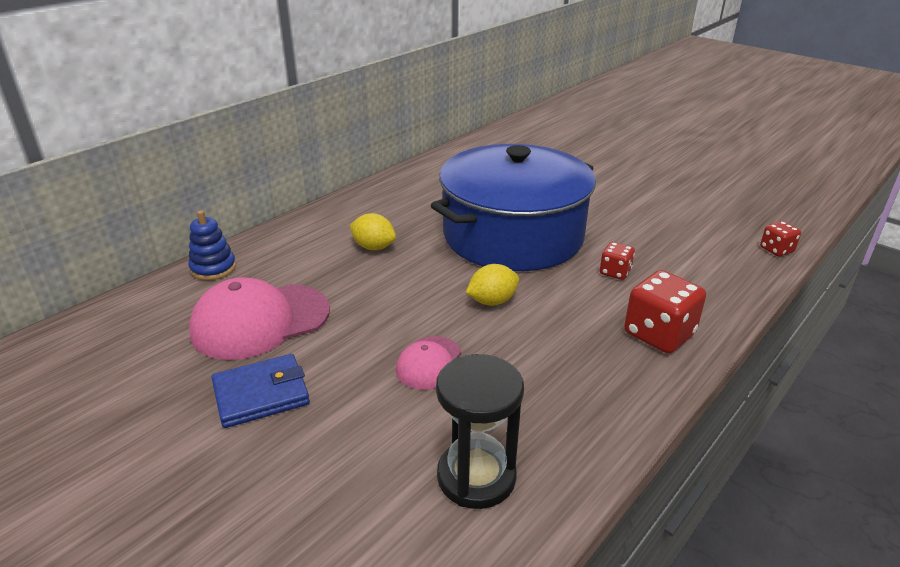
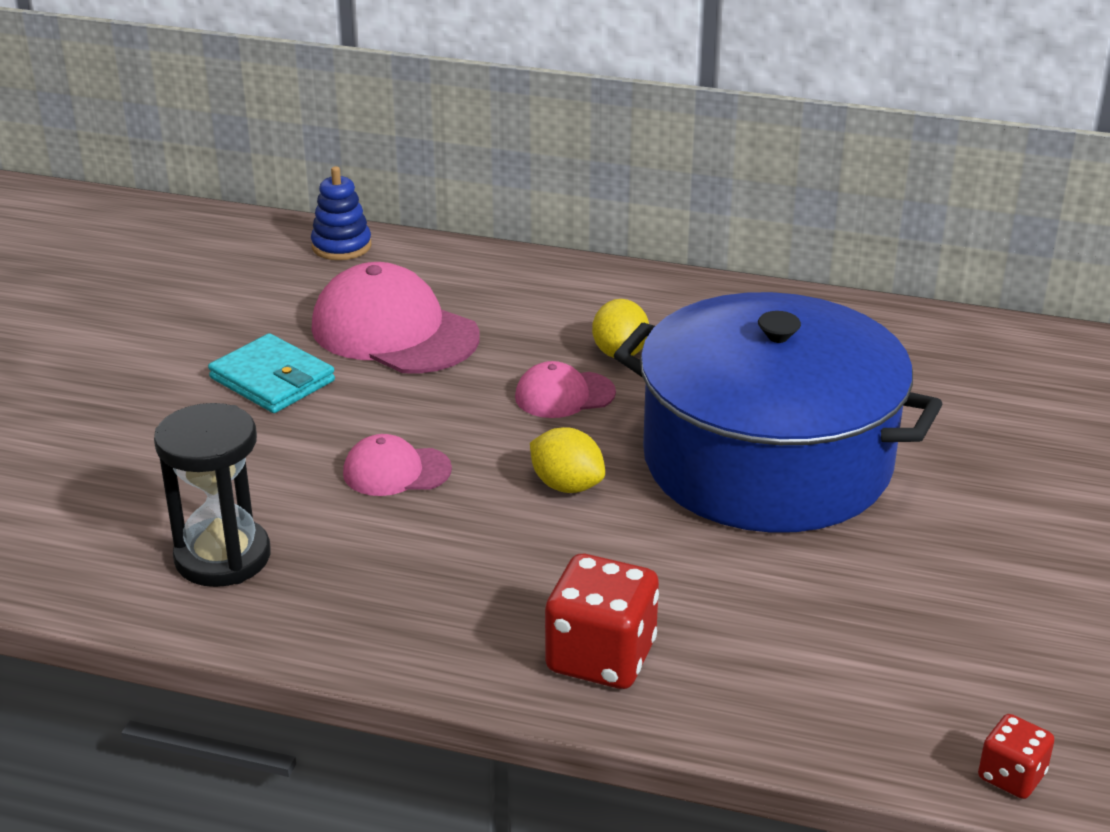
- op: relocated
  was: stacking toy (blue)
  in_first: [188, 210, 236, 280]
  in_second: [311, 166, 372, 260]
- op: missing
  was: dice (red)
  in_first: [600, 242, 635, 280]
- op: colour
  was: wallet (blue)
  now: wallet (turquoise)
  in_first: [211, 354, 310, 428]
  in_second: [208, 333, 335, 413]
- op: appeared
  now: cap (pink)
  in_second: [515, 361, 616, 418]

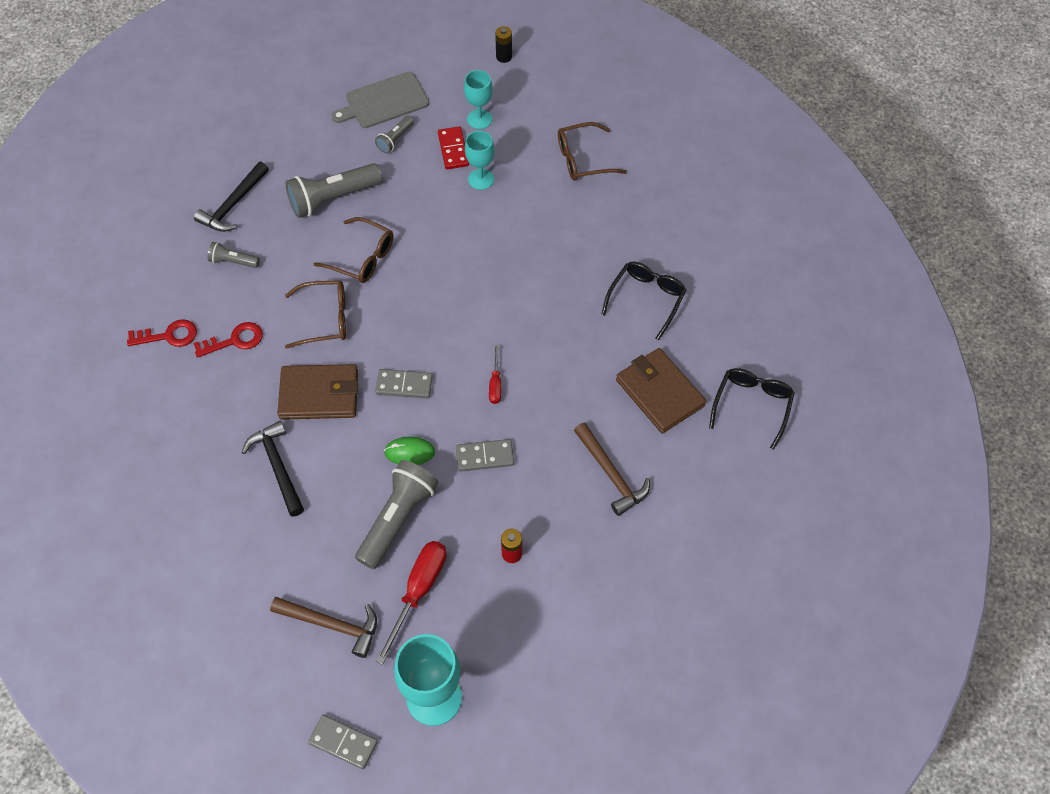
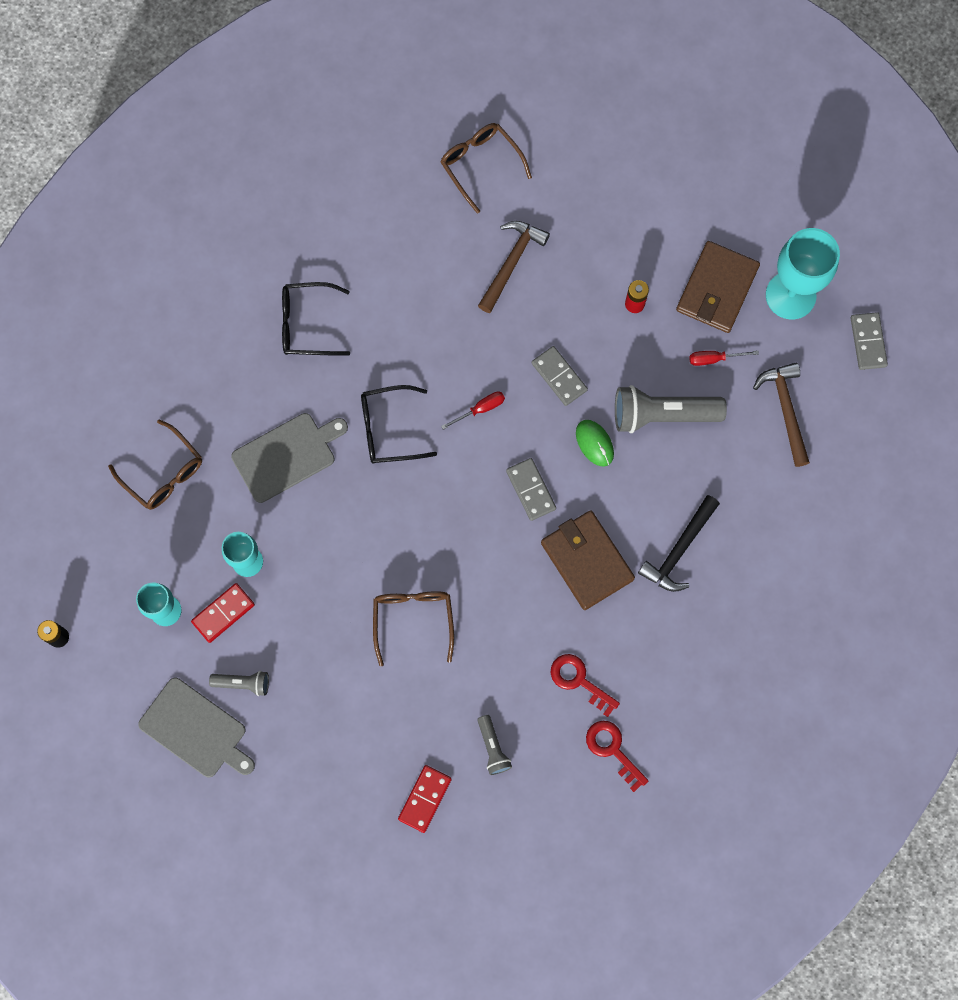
- op: exchanged
  was: hammer (black)
  now: domino (red)
  in_first: [194, 162, 269, 232]
  in_second: [398, 765, 452, 833]
- op: missing
  was: flashlight (grey)
  in_first: [285, 163, 383, 218]
- op: relocated
  was: glasses (brown)
  in_first: [285, 280, 346, 349]
  in_second: [441, 123, 532, 214]
- op: relocated
  was: wallet (brown)
  in_first: [616, 348, 706, 434]
  in_second: [676, 241, 760, 333]
- op: relocated
  was: glasses (black)
  in_first: [709, 368, 794, 450]
  in_second: [361, 385, 437, 464]
- op: size
  was: screwdriver (red)
  in_first: [375, 541, 446, 665]
  in_second: [689, 350, 759, 366]
  ratio: 0.54
- op: appeared
  now: cutting board (grey)
  in_second: [231, 413, 348, 503]

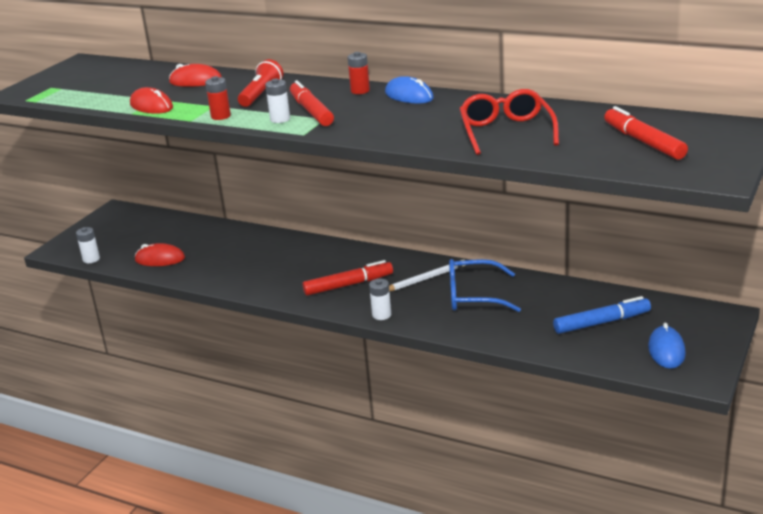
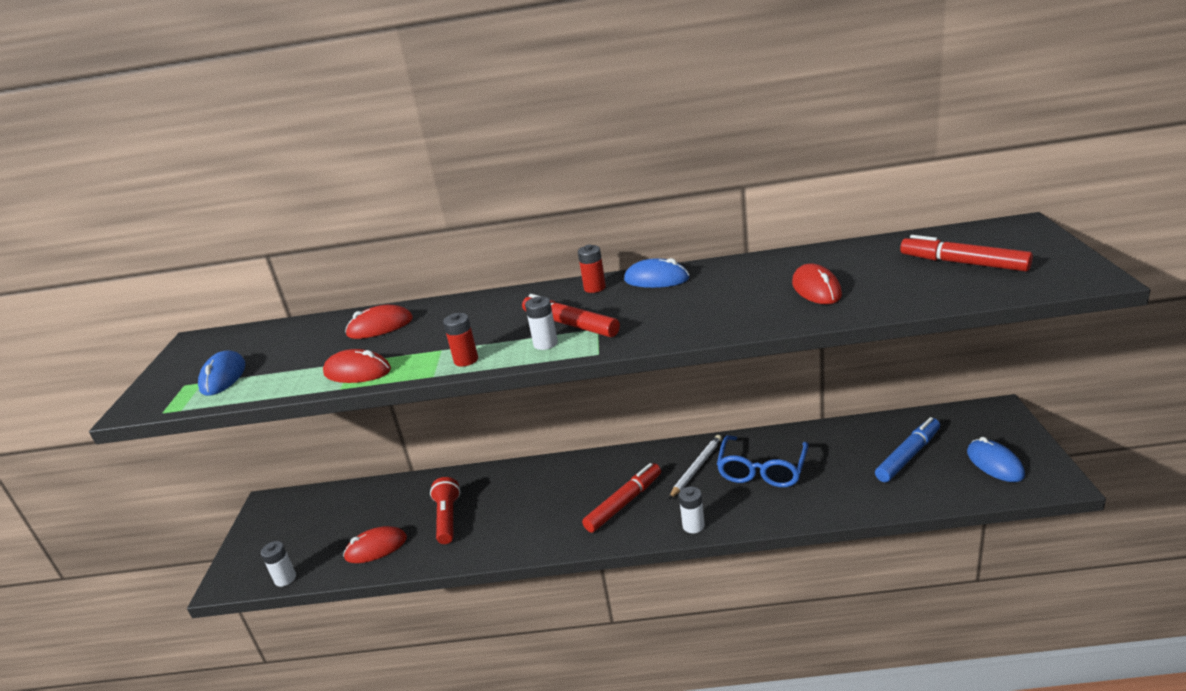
- op: relocated
  was: flashlight (red)
  in_first: [238, 59, 283, 107]
  in_second: [430, 477, 460, 544]
- op: exchanged
  was: glasses (red)
  now: mouse (red)
  in_first: [460, 89, 559, 155]
  in_second: [792, 264, 842, 304]
- op: spun
  was: glasses (blue)
  in_first: [449, 259, 521, 312]
  in_second: [717, 435, 809, 487]
  clockwise: -45
- op: appeared
  now: mouse (blue)
  in_second: [198, 350, 245, 396]

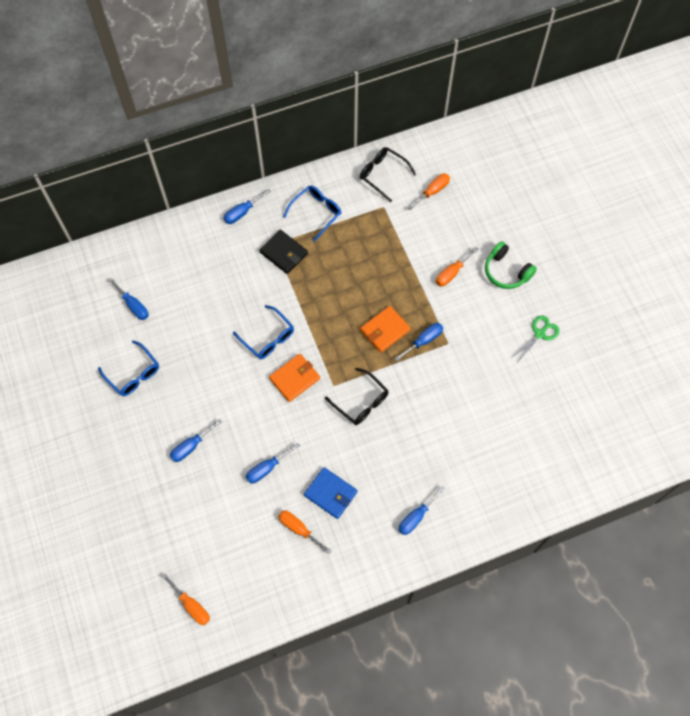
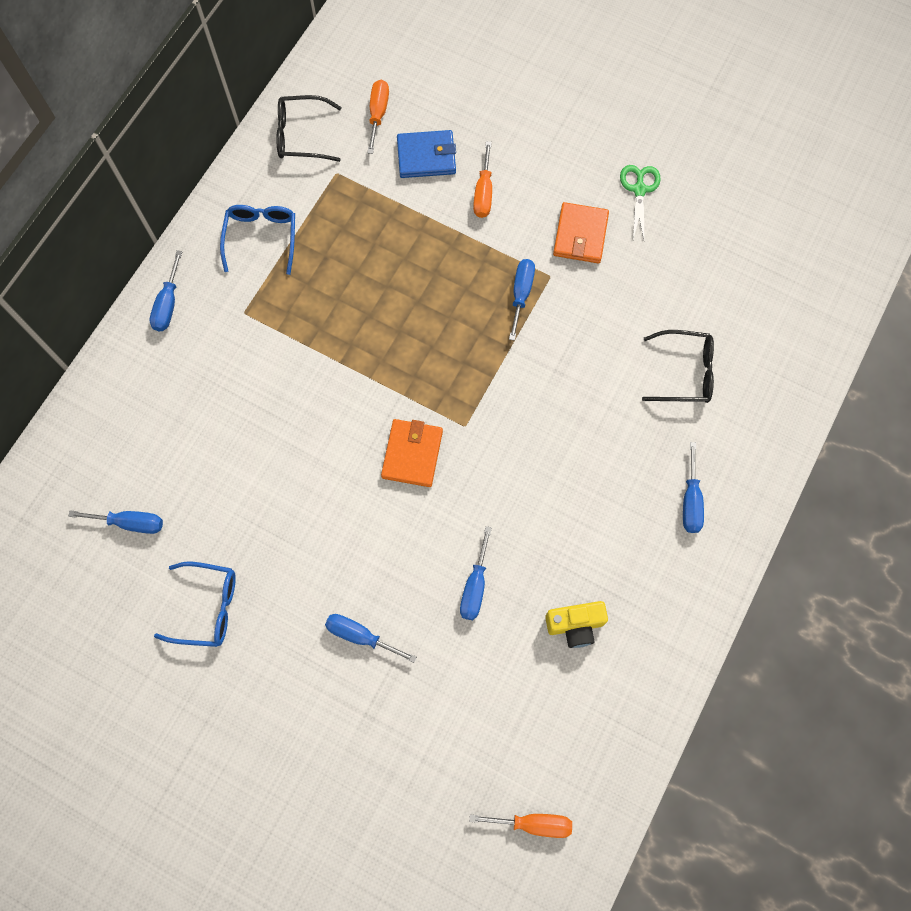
- op: missing
  was: wallet (black)
  in_first: [259, 230, 308, 274]
- op: missing
  was: headphones (green)
  in_first: [485, 241, 537, 289]
- op: missing
  was: glasses (blue)
  in_first: [233, 305, 294, 359]
- op: relocated
  was: wallet (orange)
  in_first: [360, 306, 411, 352]
  in_second: [553, 202, 609, 263]
- op: relocated
  was: glasses (black)
  in_first: [325, 368, 389, 425]
  in_second: [642, 330, 714, 403]
- op: spun
  was: screwdriver (blue)
  in_first: [170, 419, 222, 462]
  in_second: [325, 614, 417, 663]
  clockwise: 105
- op: relocated
  was: wallet (blue)
  in_first: [304, 467, 357, 519]
  in_second: [397, 130, 456, 178]
- op: exchanged
  was: screwdriver (orange)
  now: camera (yellow)
  in_first: [278, 510, 332, 554]
  in_second: [545, 601, 608, 648]

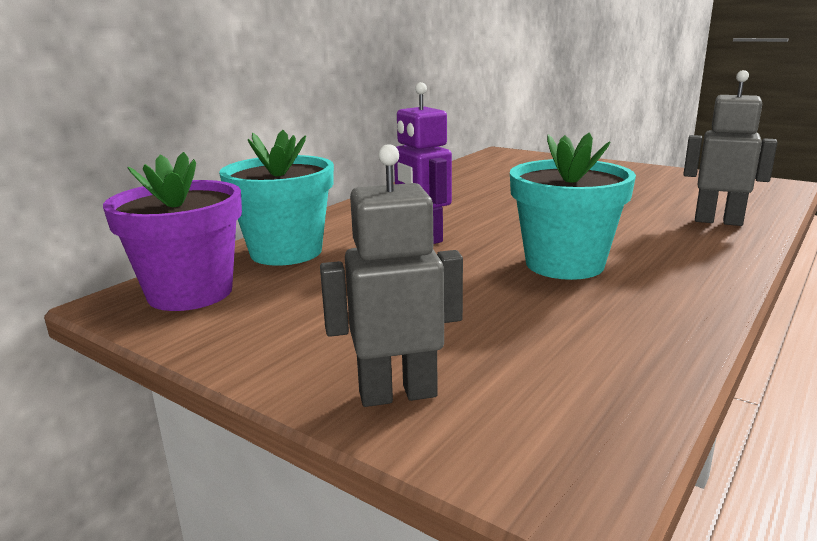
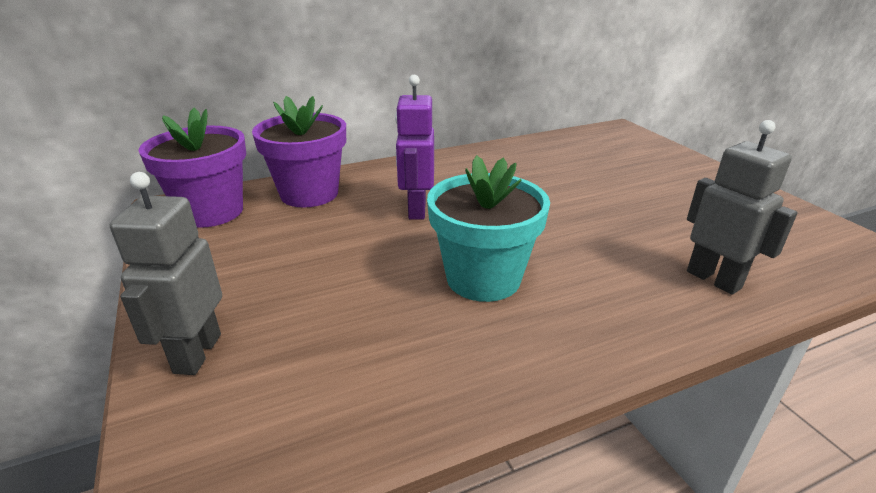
- op: colour
  was: flower pot (turquoise)
  now: flower pot (purple)
  in_first: [219, 130, 334, 266]
  in_second: [252, 96, 346, 208]
- op: spun
  was: robot (grey)
  in_first: [320, 144, 463, 407]
  in_second: [110, 172, 222, 375]
  clockwise: -105

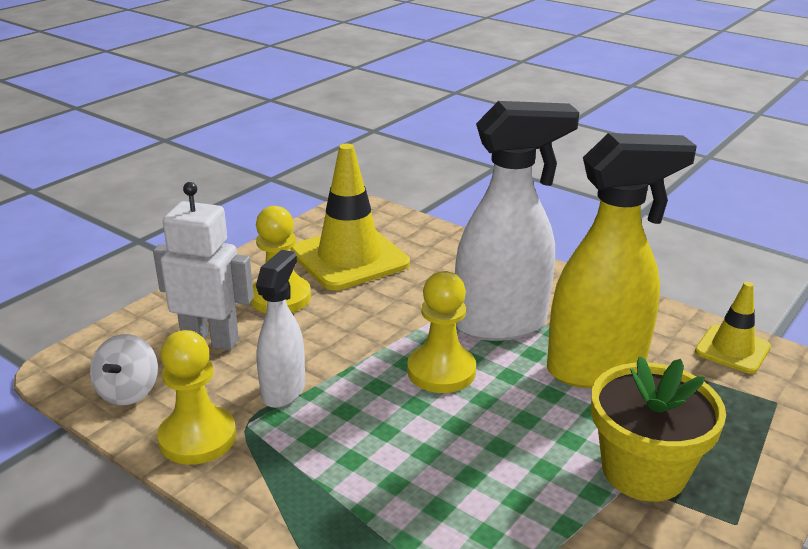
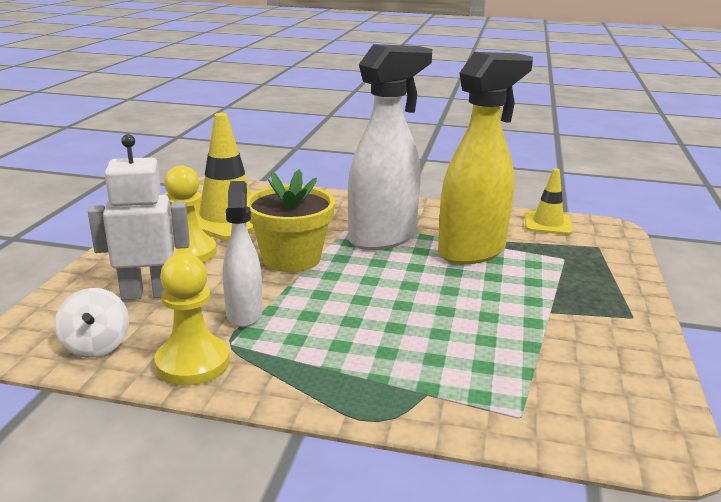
- op: missing
  was: pawn (yellow)
  in_first: [407, 271, 476, 393]
- op: relocated
  was: flower pot (yellow)
  in_first: [591, 356, 726, 501]
  in_second: [247, 170, 335, 272]

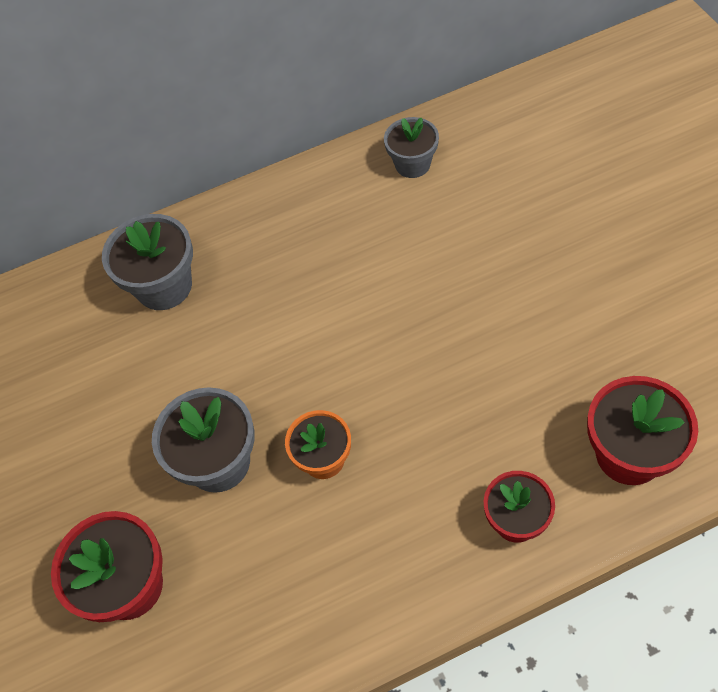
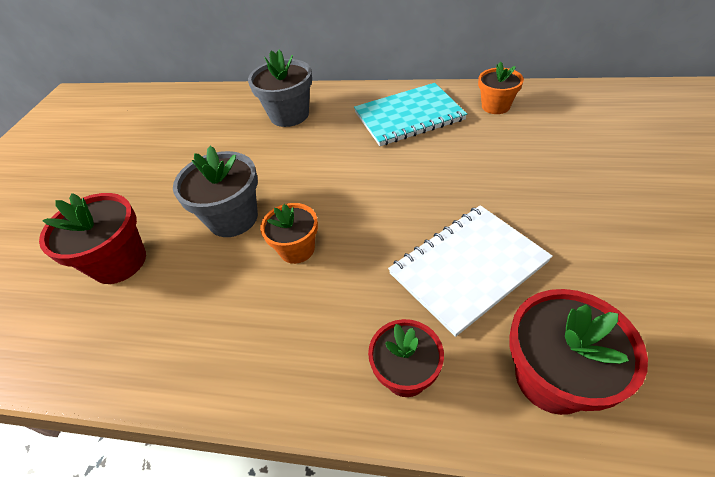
- op: colour
  was: flower pot (grey)
  now: flower pot (orange)
  in_first: [384, 117, 439, 178]
  in_second: [478, 61, 524, 114]
- op: appeared
  now: notebook (turquoise)
  in_second: [354, 83, 467, 146]
- op: appeared
  now: notebook (white)
  in_second: [388, 205, 553, 337]

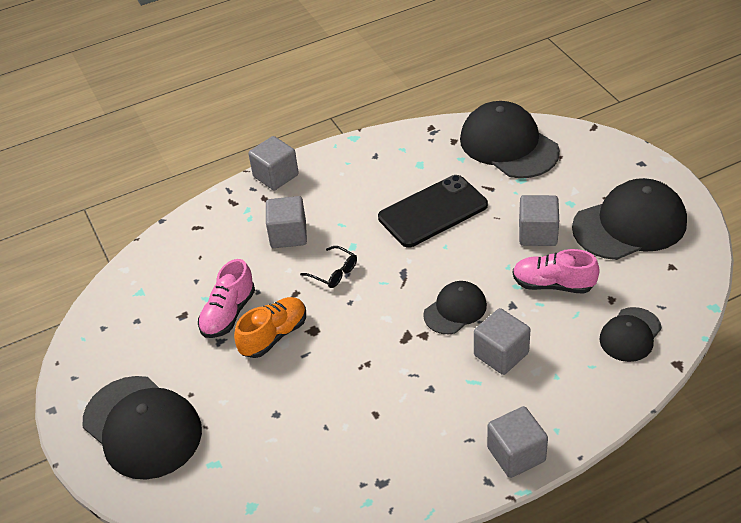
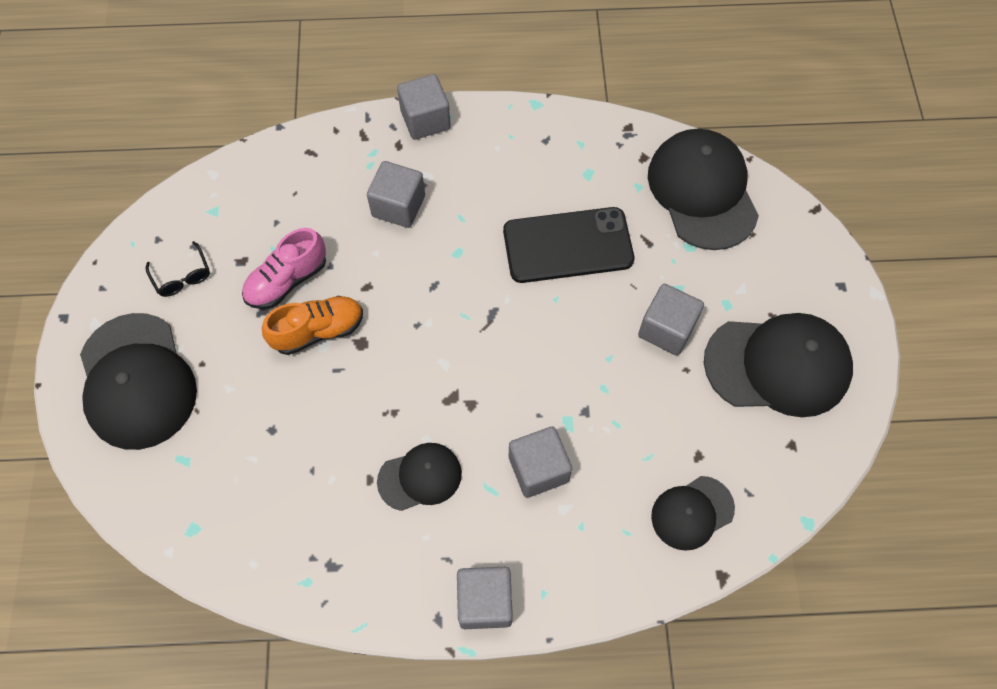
- op: relocated
  was: glasses (black)
  in_first: [300, 246, 357, 288]
  in_second: [146, 241, 210, 297]
- op: missing
  was: shoe (pink)
  in_first: [513, 249, 600, 294]
- op: relocated
  was: cap (black)
  in_first: [423, 281, 487, 334]
  in_second: [377, 443, 462, 511]

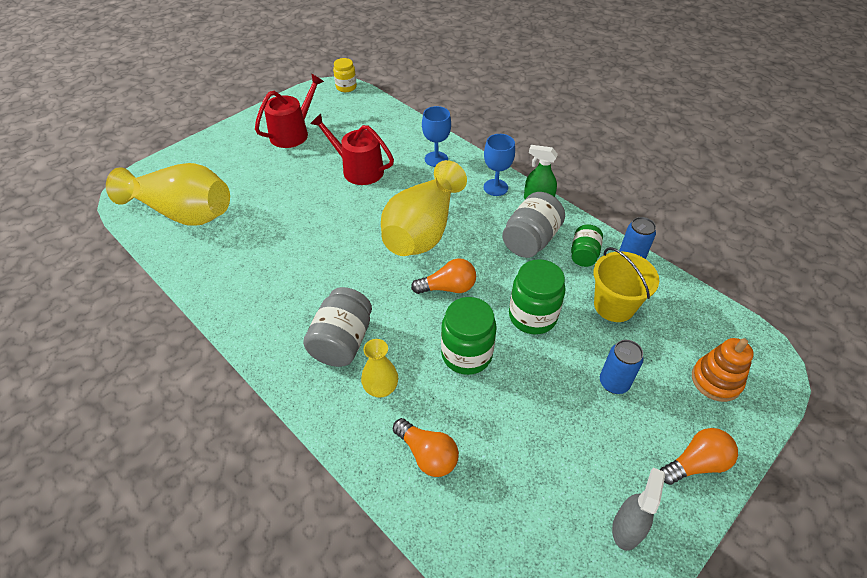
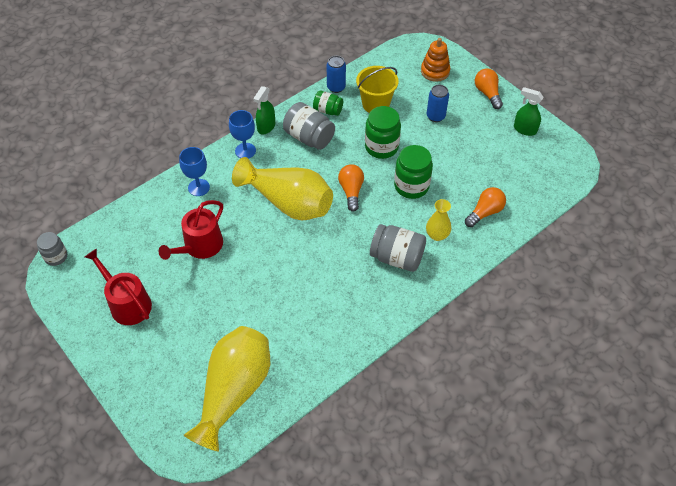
- op: colour
  was: jar (yellow)
  now: jar (grey)
  in_first: [333, 58, 357, 92]
  in_second: [37, 232, 67, 266]
- op: colour
  was: spray bottle (grey)
  now: spray bottle (green)
  in_first: [612, 467, 665, 551]
  in_second: [514, 87, 543, 136]

